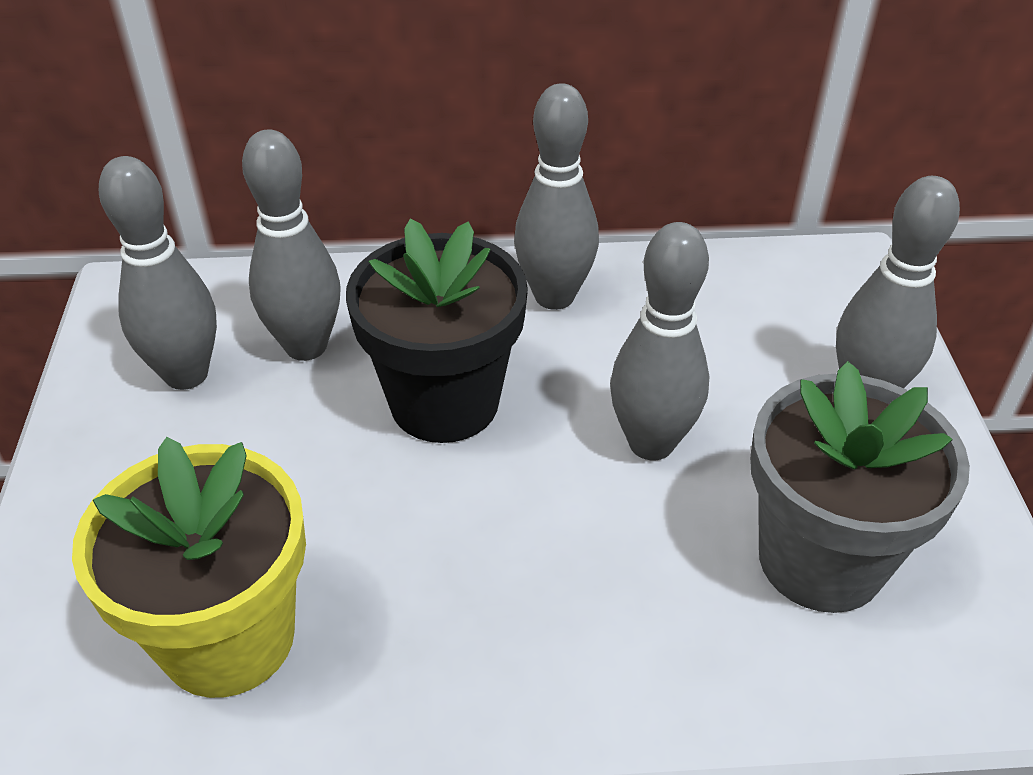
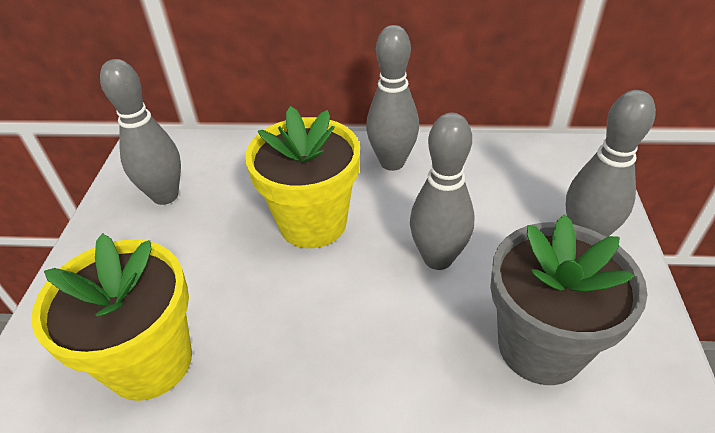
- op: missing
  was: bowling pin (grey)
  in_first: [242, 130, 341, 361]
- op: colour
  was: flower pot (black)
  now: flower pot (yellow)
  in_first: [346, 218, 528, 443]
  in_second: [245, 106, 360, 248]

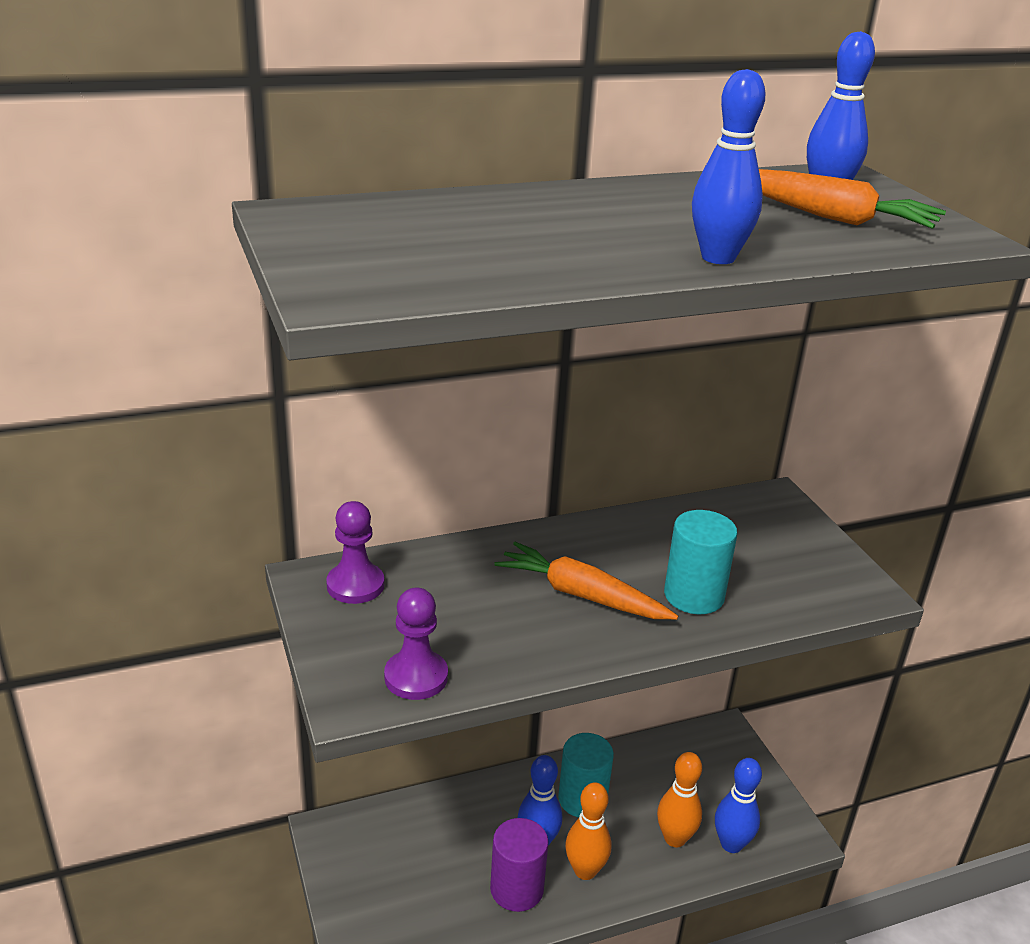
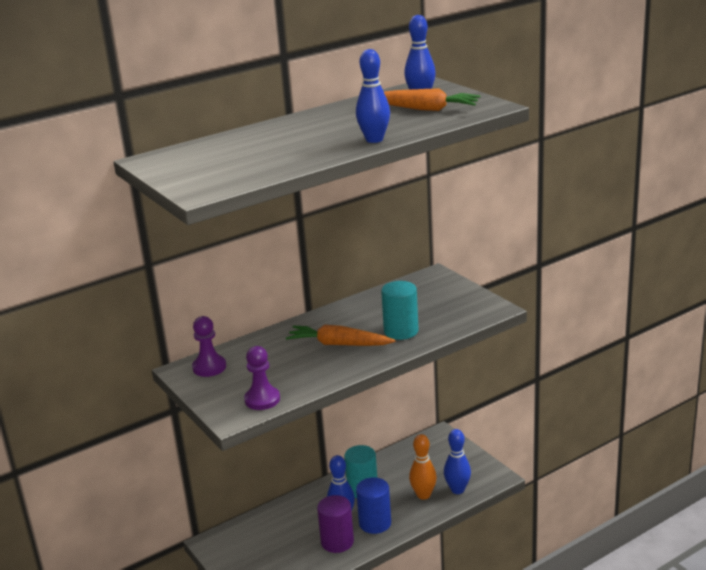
- op: exchanged
  was: bowling pin (orange)
  now: cylinder (blue)
  in_first: [565, 782, 611, 880]
  in_second: [356, 477, 391, 534]

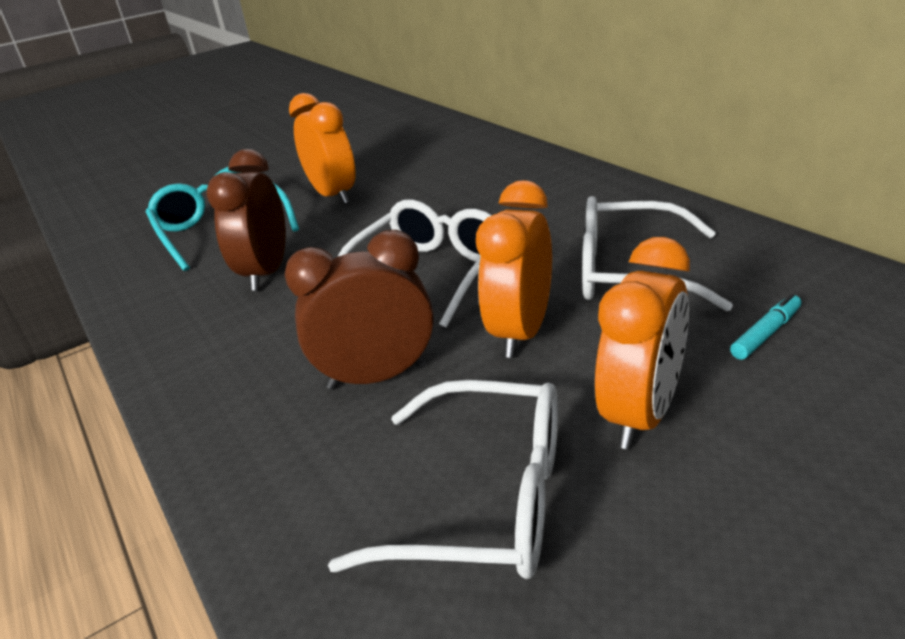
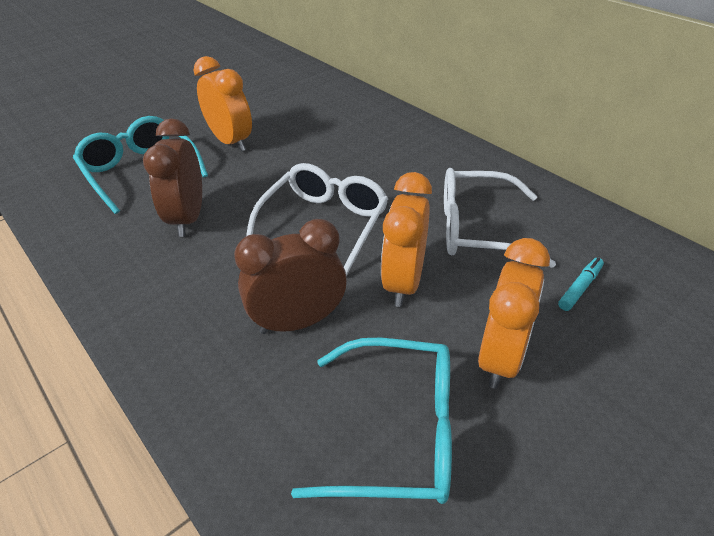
- op: colour
  was: glasses (white)
  now: glasses (turquoise)
  in_first: [328, 380, 558, 579]
  in_second: [291, 338, 452, 504]

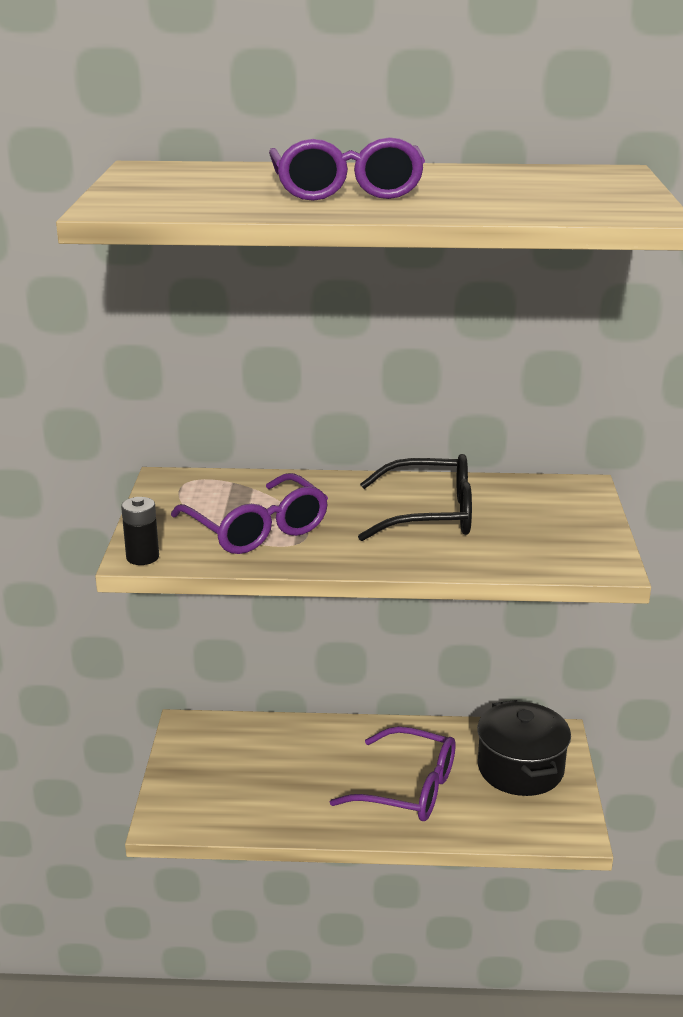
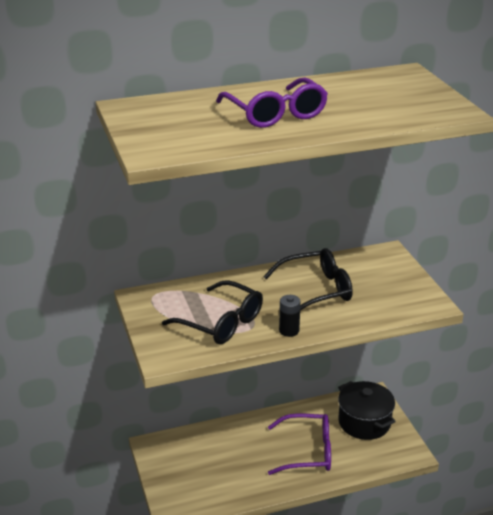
- op: colour
  was: glasses (purple)
  now: glasses (black)
  in_first: [171, 473, 328, 554]
  in_second: [162, 280, 263, 344]
- op: relocated
  was: battery (black)
  in_first: [121, 497, 159, 565]
  in_second: [279, 295, 301, 337]

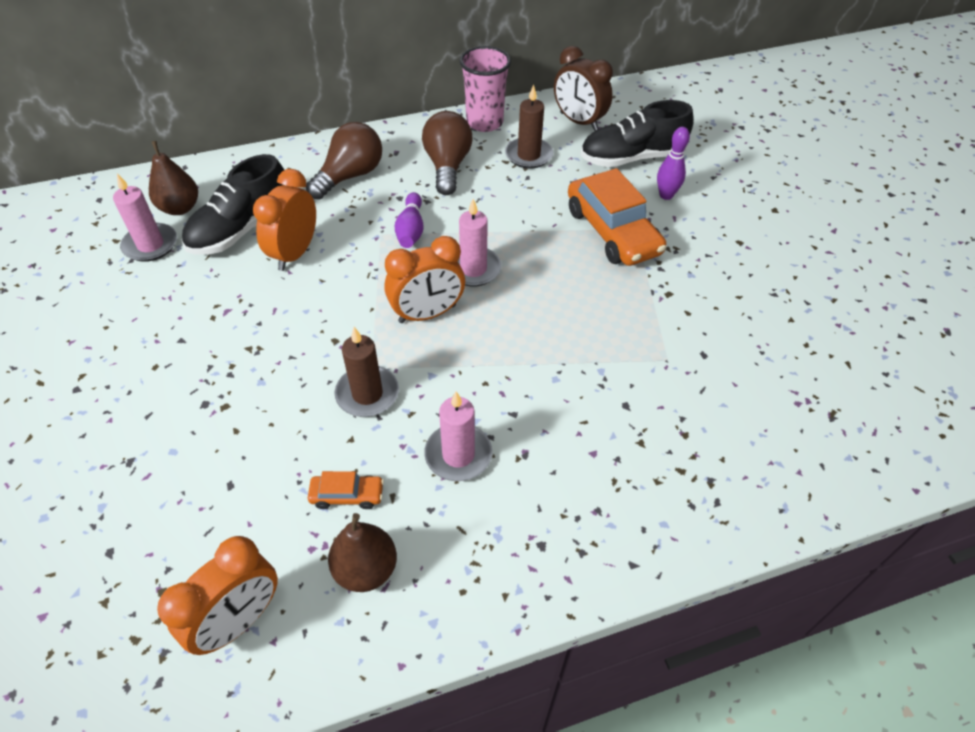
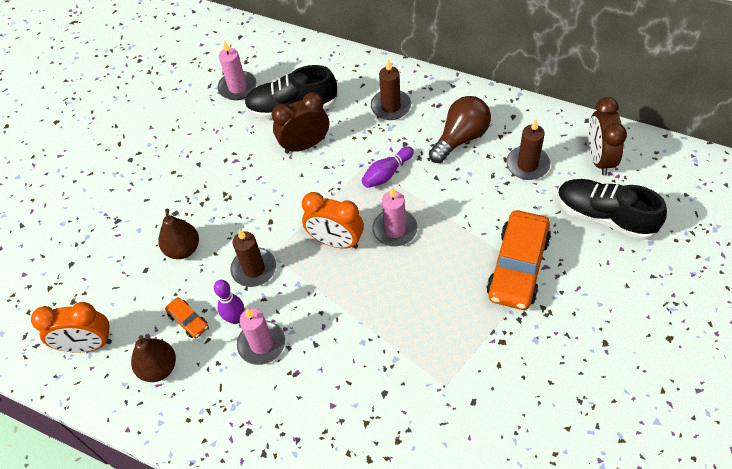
- op: missing
  was: cup (pink)
  in_first: [460, 46, 511, 132]
- op: exchanged
  was: light bulb (brown)
  now: candle (brown)
  in_first: [306, 122, 382, 200]
  in_second: [371, 60, 411, 120]
- op: relocated
  was: bowling pin (purple)
  in_first: [657, 127, 690, 200]
  in_second: [214, 280, 244, 324]
- op: relocated
  was: pear (brown)
  in_first: [149, 141, 198, 215]
  in_second: [158, 209, 199, 259]
- op: colour
  was: clock (orange)
  now: clock (brown)
  in_first: [253, 169, 316, 271]
  in_second: [272, 92, 329, 154]

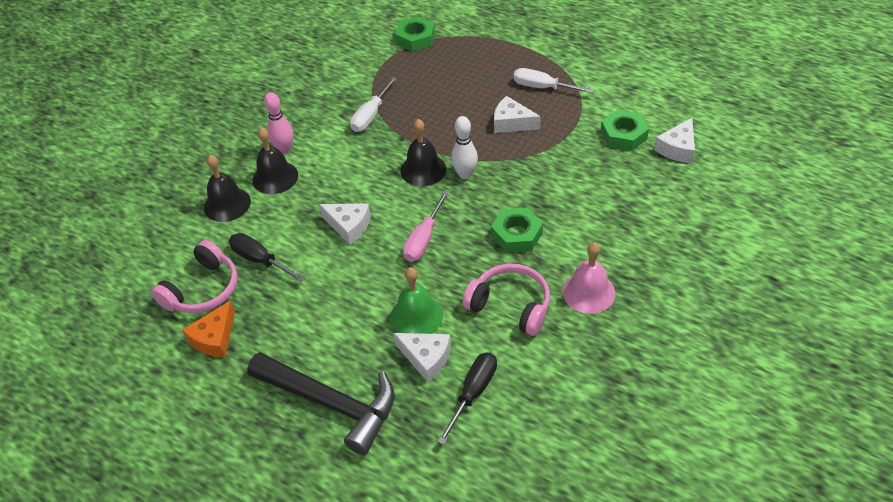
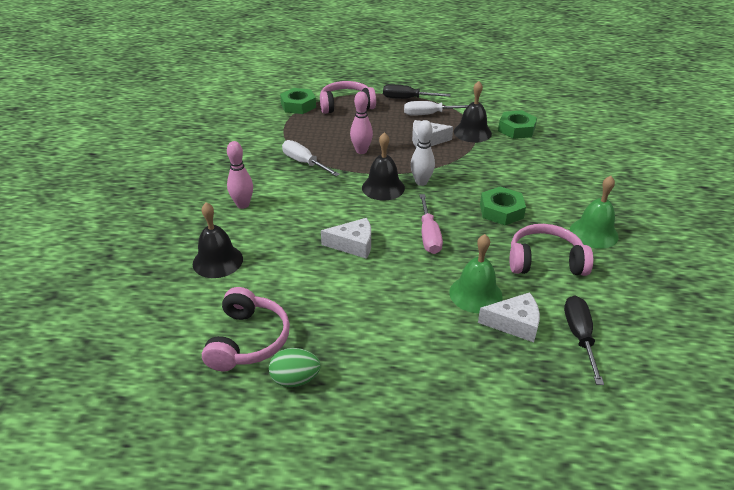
- op: spun
  was: screwdriver (white)
  in_first: [350, 77, 397, 132]
  in_second: [282, 140, 340, 176]
  clockwise: 135
- op: missing
  was: cheese (white)
  in_first: [654, 118, 695, 163]
- op: relocated
  was: bell (black)
  in_first: [253, 127, 298, 194]
  in_second: [454, 81, 492, 143]
- op: relocated
  was: screwdriver (black)
  in_first: [229, 233, 306, 282]
  in_second: [383, 84, 450, 99]
- op: colour
  was: bell (pink)
  now: bell (green)
  in_first: [562, 242, 615, 314]
  in_second: [570, 176, 619, 249]
- op: exchanged
  was: cheese (orange)
  now: egg (green)
  in_first: [182, 301, 235, 357]
  in_second: [269, 348, 321, 387]
- op: missing
  was: hammer (black)
  in_first: [247, 352, 395, 455]
- op: appeared
  now: headphones (pink)
  in_second: [320, 81, 376, 114]
- op: appeared
  now: bowling pin (pink)
  in_second: [350, 91, 373, 154]

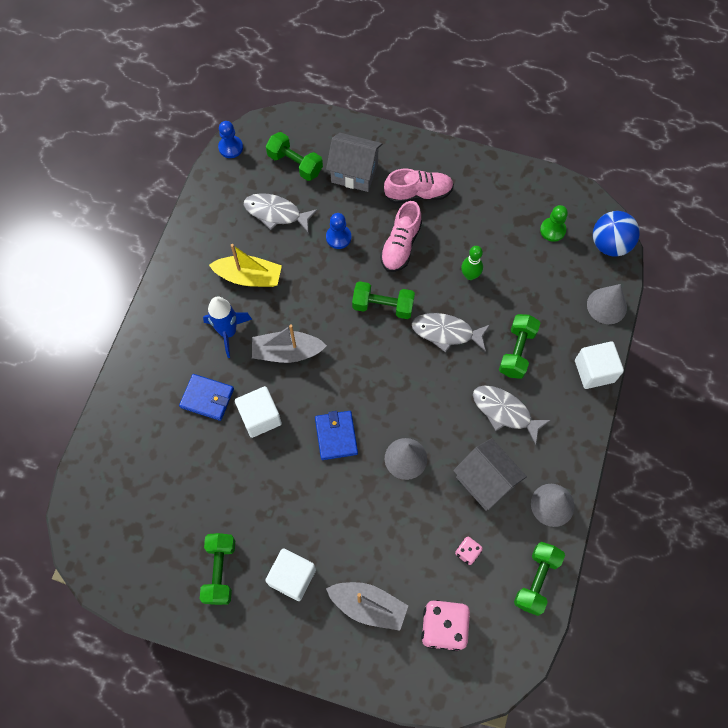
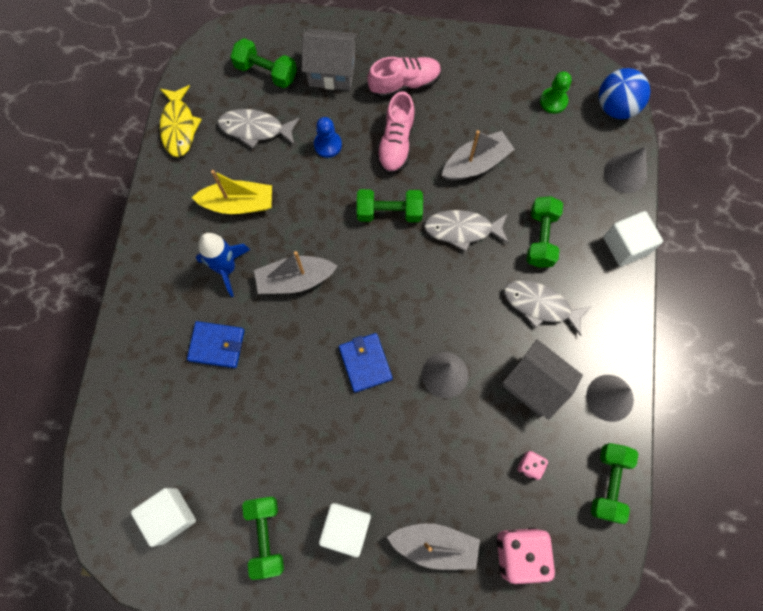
- op: missing
  was: pawn (blue)
  in_first: [218, 121, 243, 158]
- op: exchanged
  was: bowling pin (green)
  now: boat (grey)
  in_first: [461, 246, 483, 280]
  in_second: [442, 130, 515, 180]
- op: relocated
  was: cube (white)
  in_first: [235, 386, 282, 438]
  in_second: [131, 488, 196, 547]
- op: appeared
  now: fish (yellow)
  in_second: [160, 85, 202, 157]

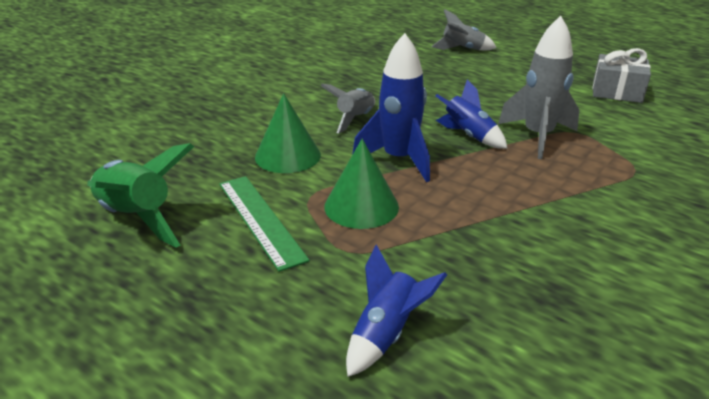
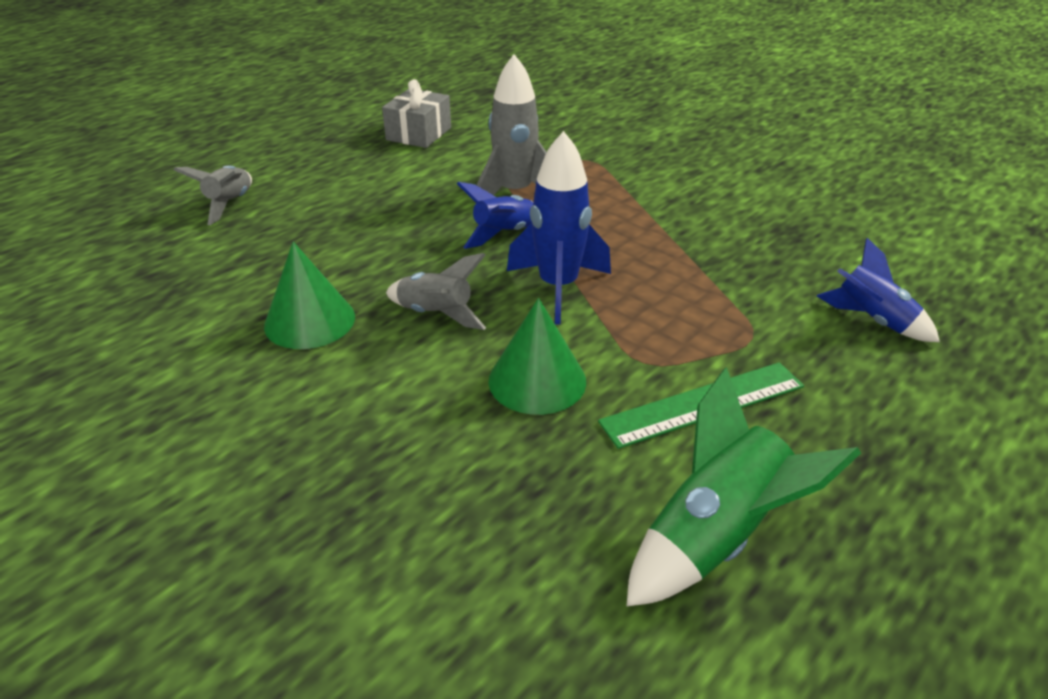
- op: relocated
  was: cone (green)
  in_first: [324, 139, 399, 229]
  in_second: [264, 242, 355, 349]

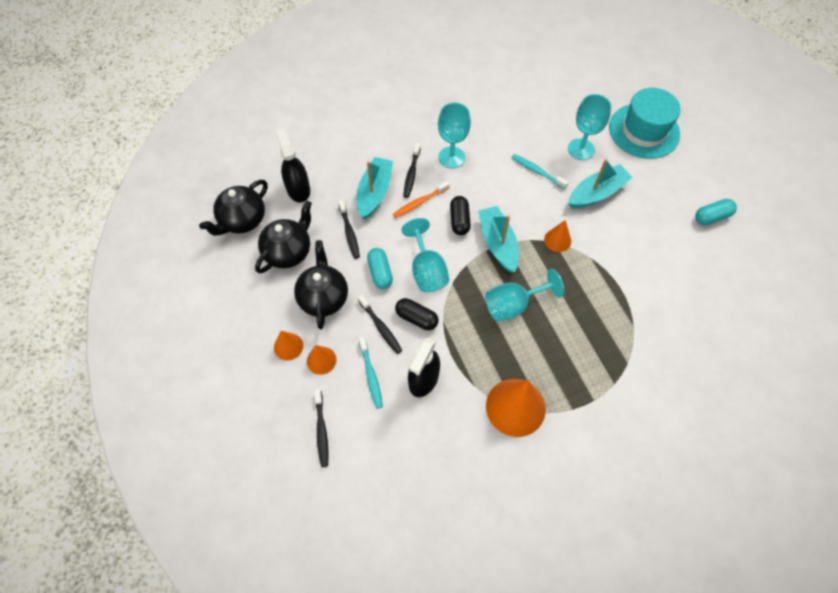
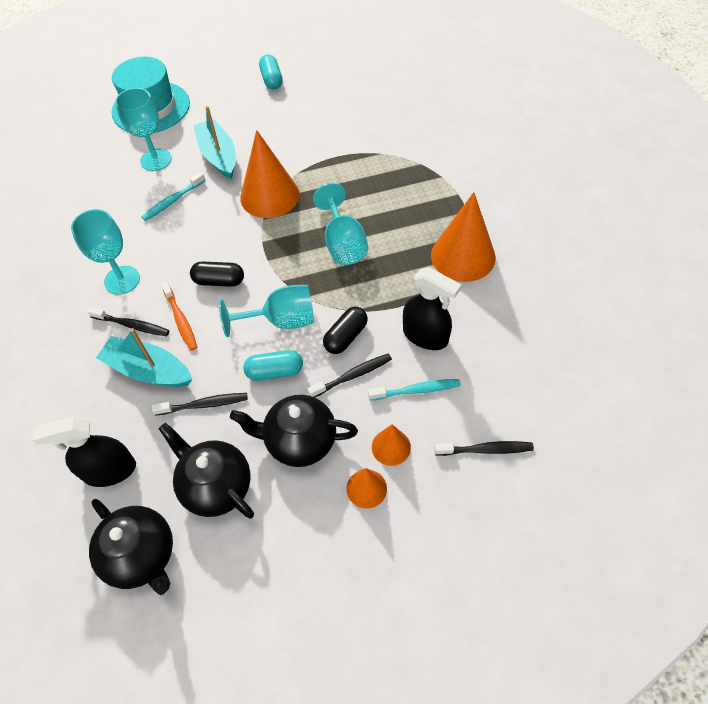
- op: missing
  was: boat (turquoise)
  in_first: [478, 206, 519, 273]
- op: size
  was: cone (orange)
  in_first: [544, 220, 571, 252]
  in_second: [240, 130, 299, 218]
  ratio: 1.94

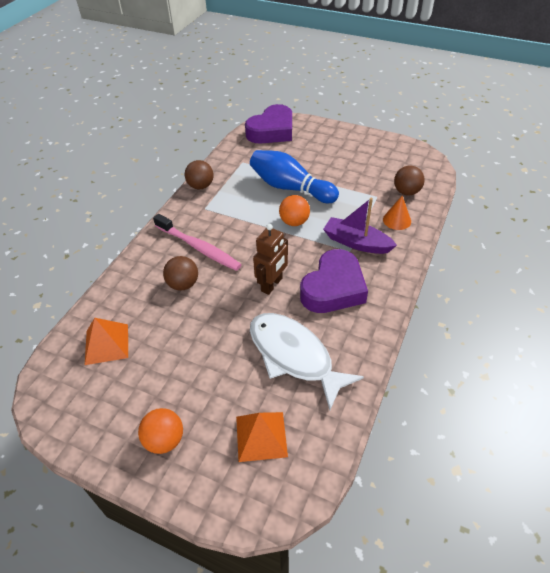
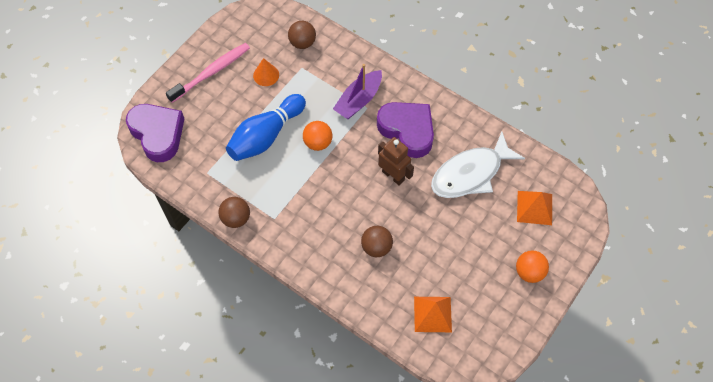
- op: relocated
  was: cone (orange)
  in_first: [383, 196, 411, 230]
  in_second: [253, 58, 279, 86]
- op: relocated
  was: toothbrush (pink)
  in_first: [153, 214, 242, 271]
  in_second: [166, 43, 250, 103]

